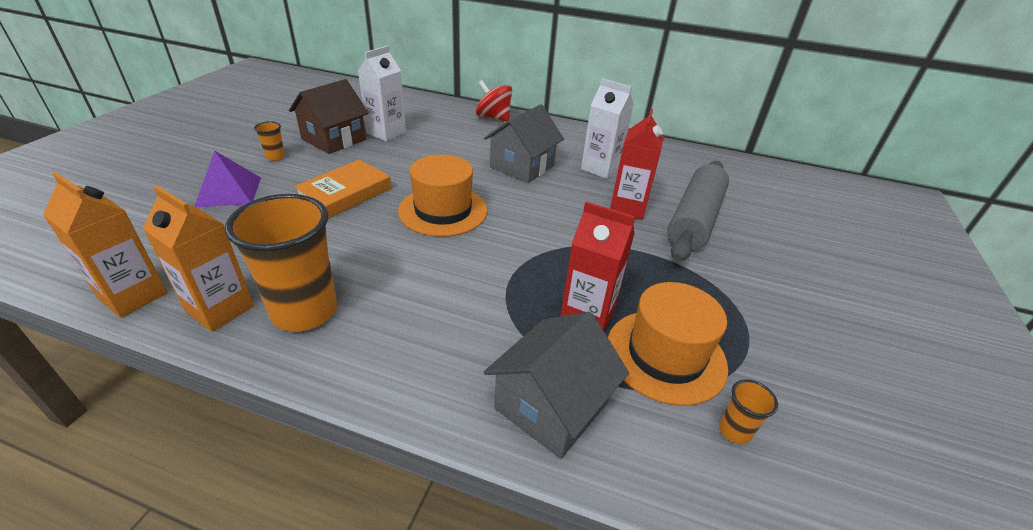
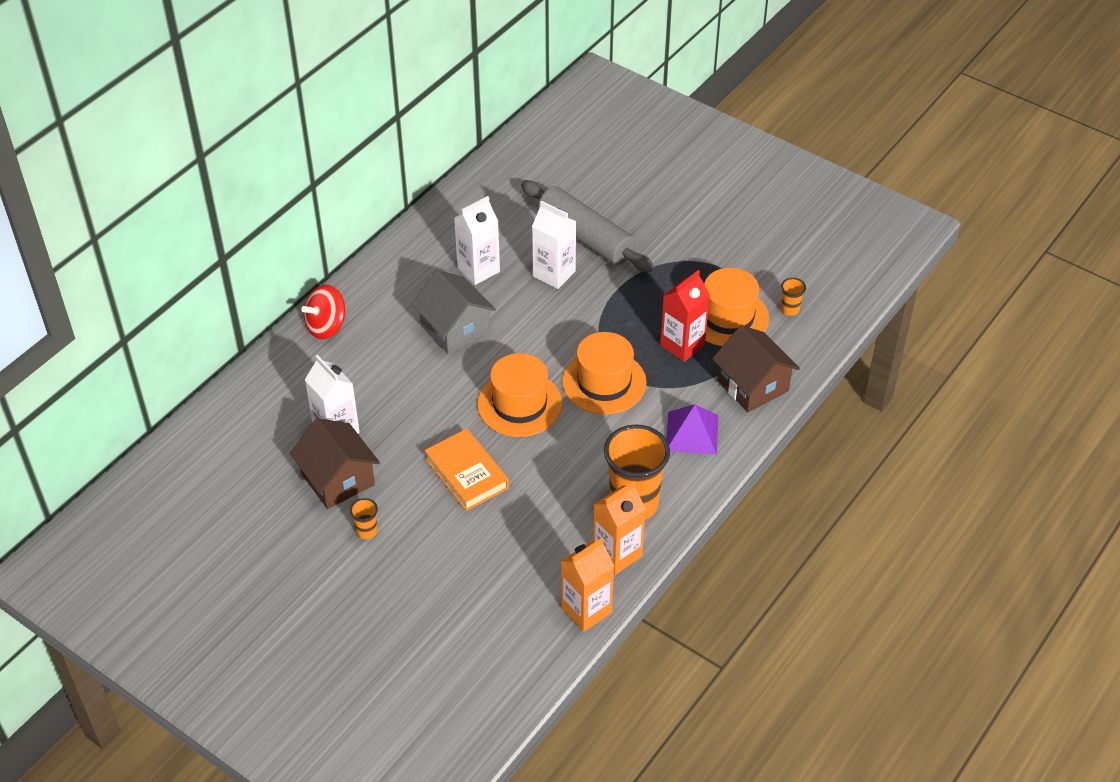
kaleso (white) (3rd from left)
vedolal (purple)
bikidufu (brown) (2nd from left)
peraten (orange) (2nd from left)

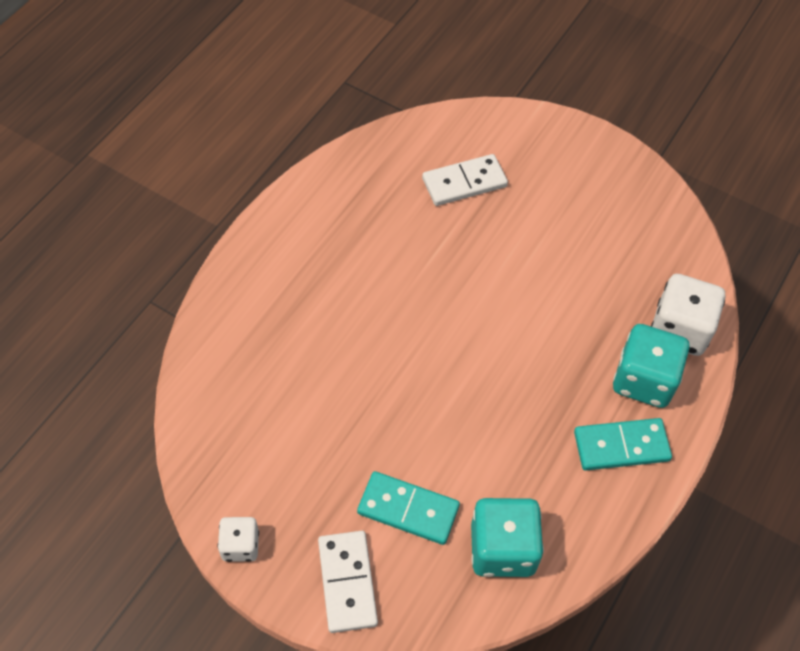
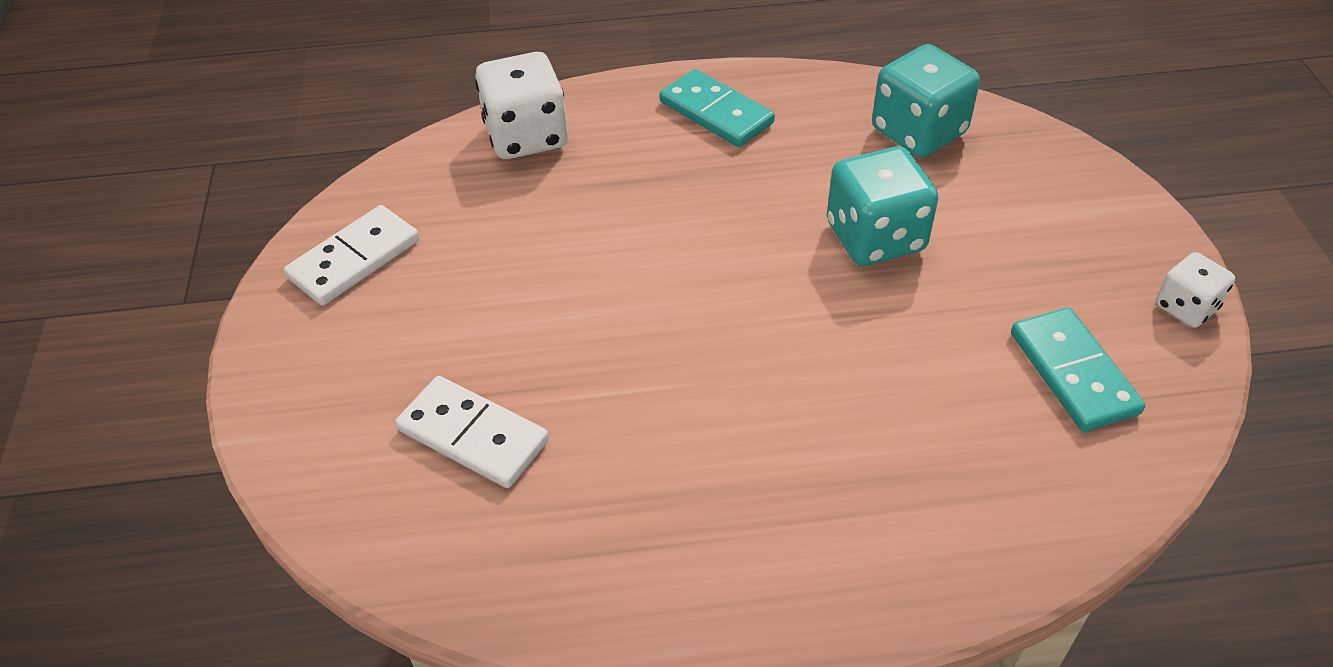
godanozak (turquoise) (1st from left)
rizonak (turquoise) (2nd from left)
rizonak (white) (1st from left)

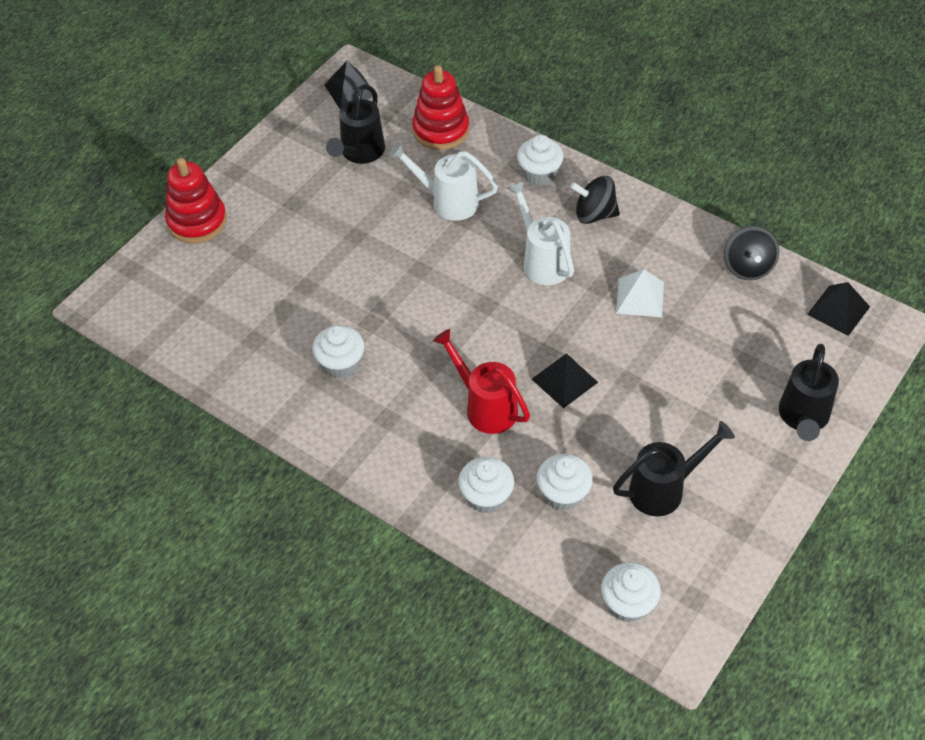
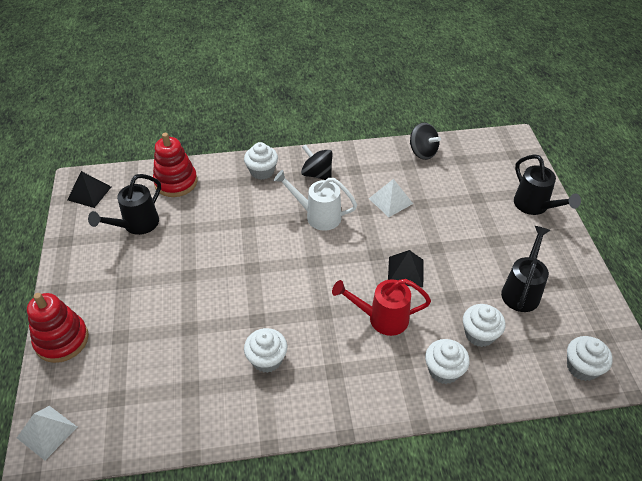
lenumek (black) (1st from left)
lenumek (white) (1st from left in the first image)
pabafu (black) (1st from left)
vedolal (black) (3rd from left in the first image)
vedolal (white) (1st from left)

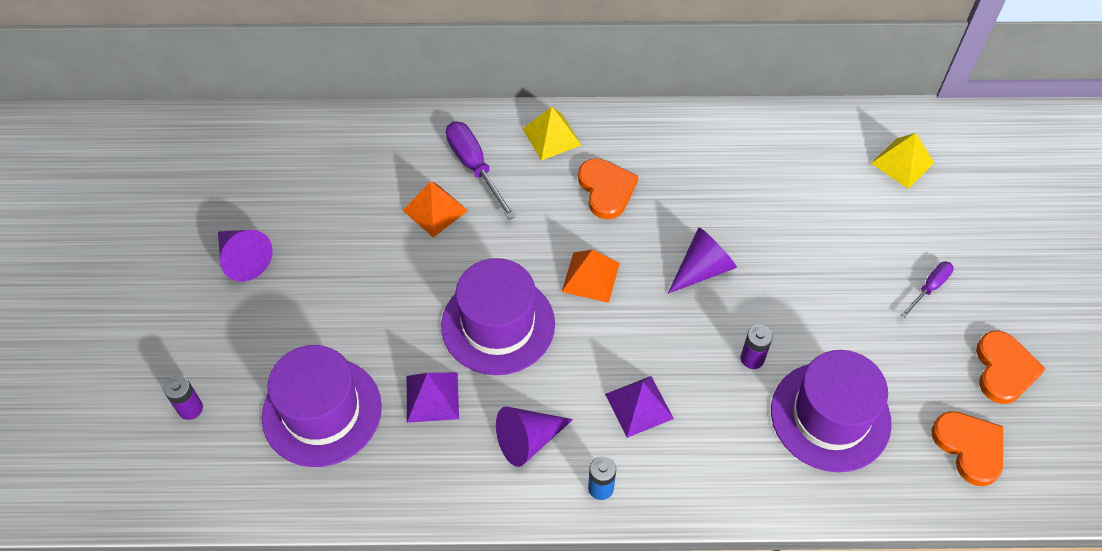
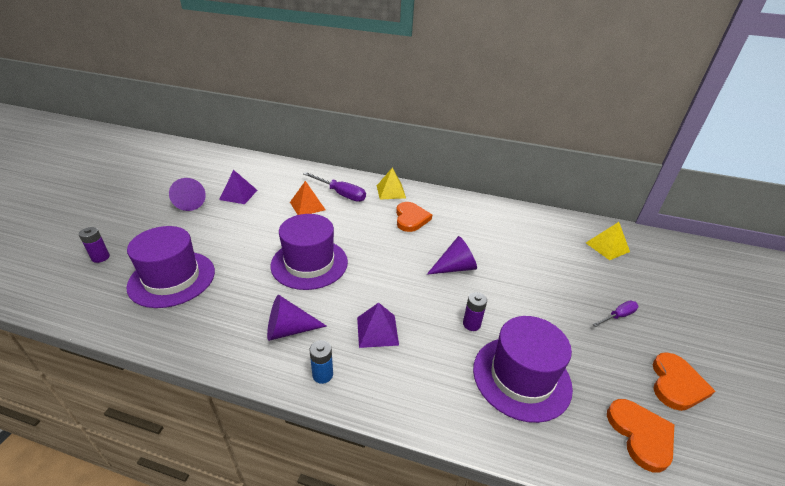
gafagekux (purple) (1st from left)
vedolal (orange) (2nd from left in the first image)
vedolal (purple) (1st from left)

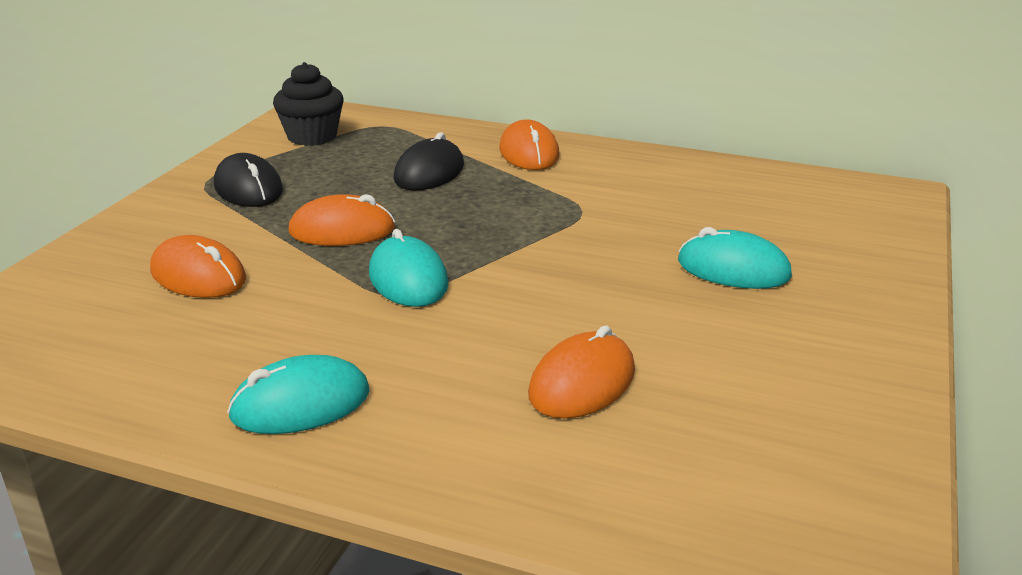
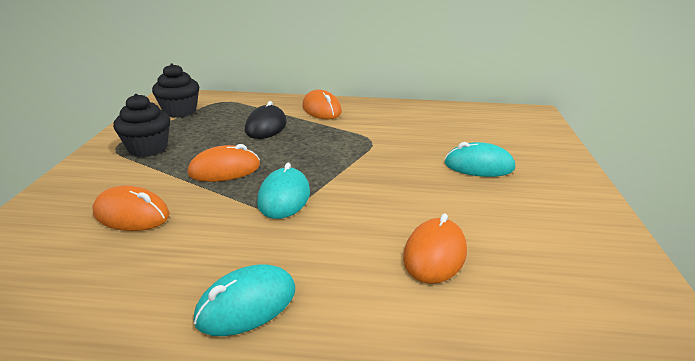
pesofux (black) (1st from left)
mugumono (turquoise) (2nd from left)

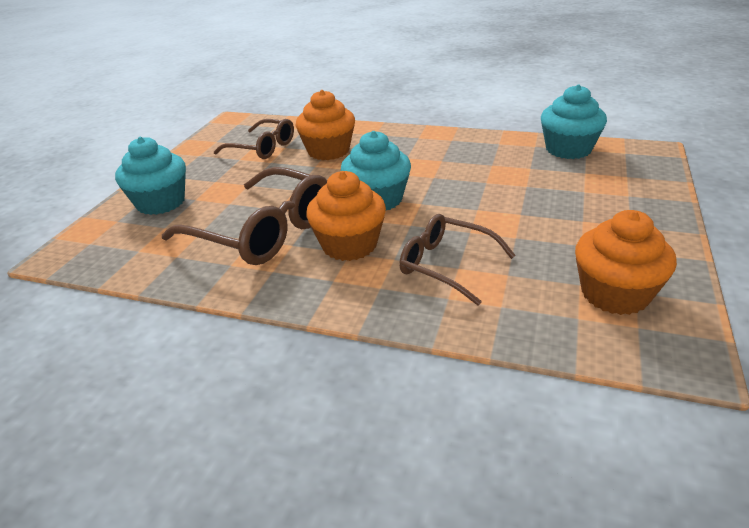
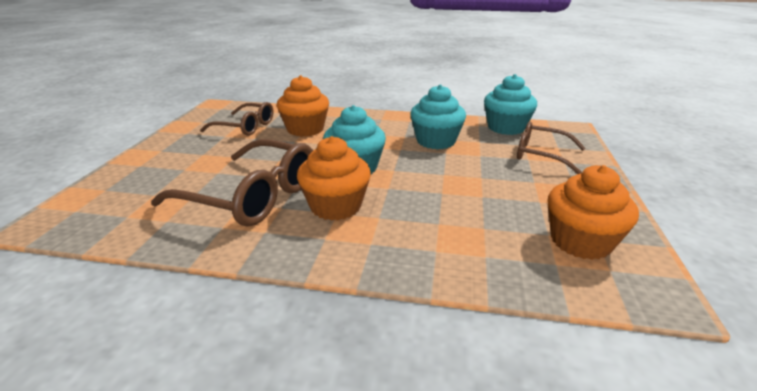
pesofux (turquoise) (2nd from left)
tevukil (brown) (3rd from left)

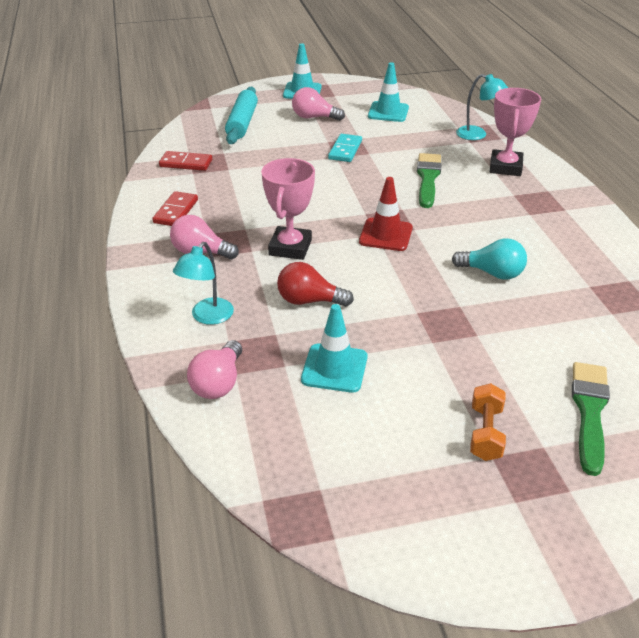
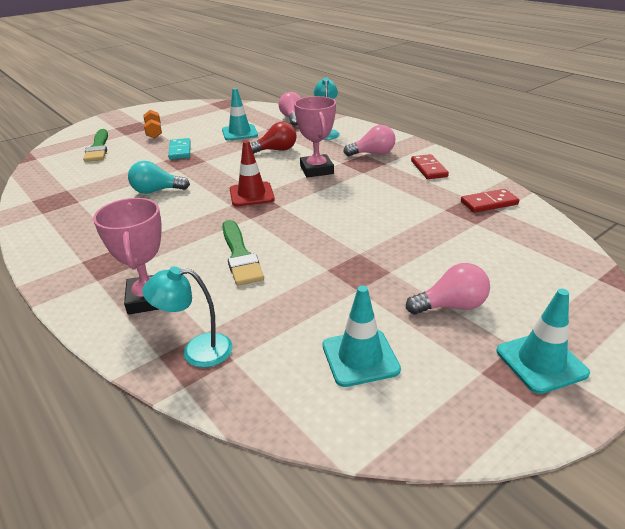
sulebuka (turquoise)
rizonak (turquoise)

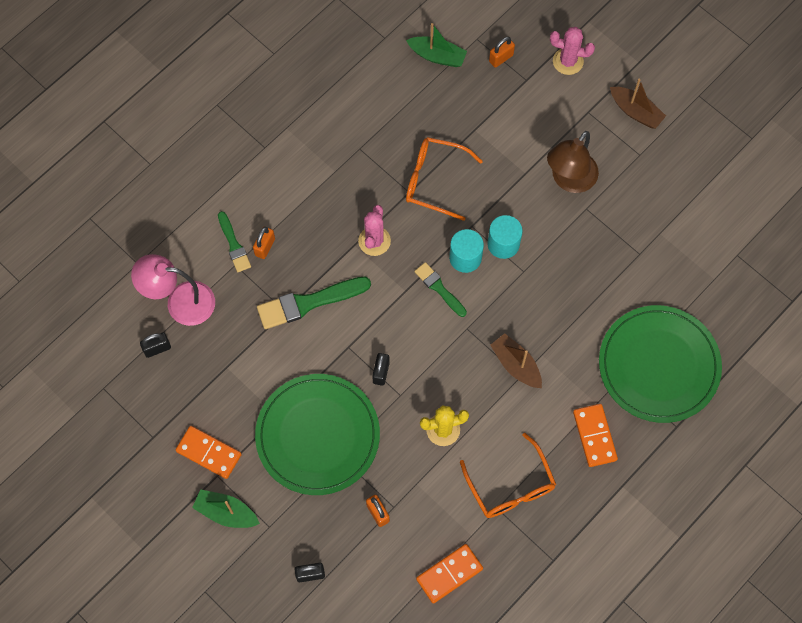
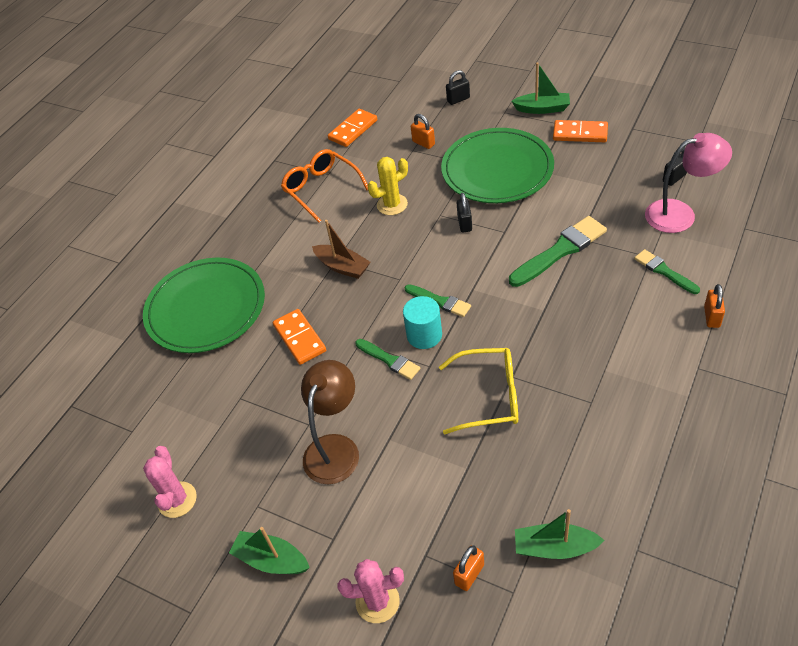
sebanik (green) (1st from left)
tevukil (yellow)
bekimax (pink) (1st from left)
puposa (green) (1st from left)
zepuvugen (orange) (3rd from left)
rizonak (orange) (1st from left)

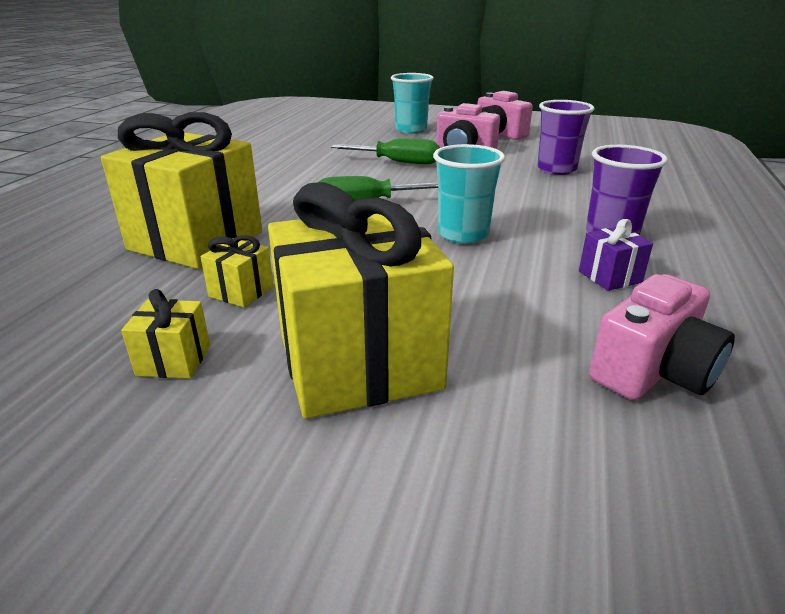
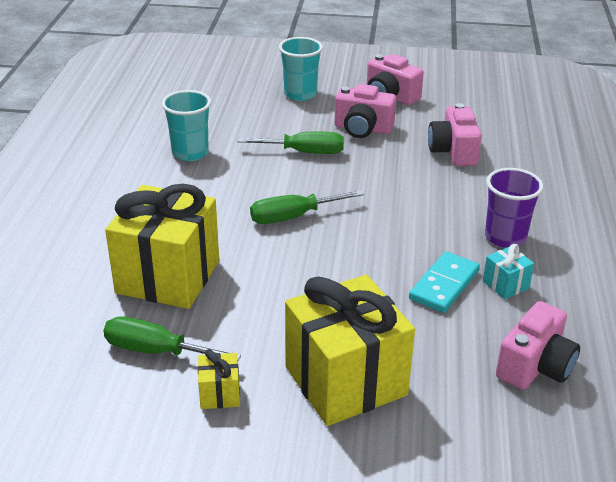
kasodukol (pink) (3rd from left)
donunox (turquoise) (1st from left)
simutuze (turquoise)
simutuze (yellow) (3rd from left in the first image)
rizonak (turquoise)
gafagekux (green) (1st from left)

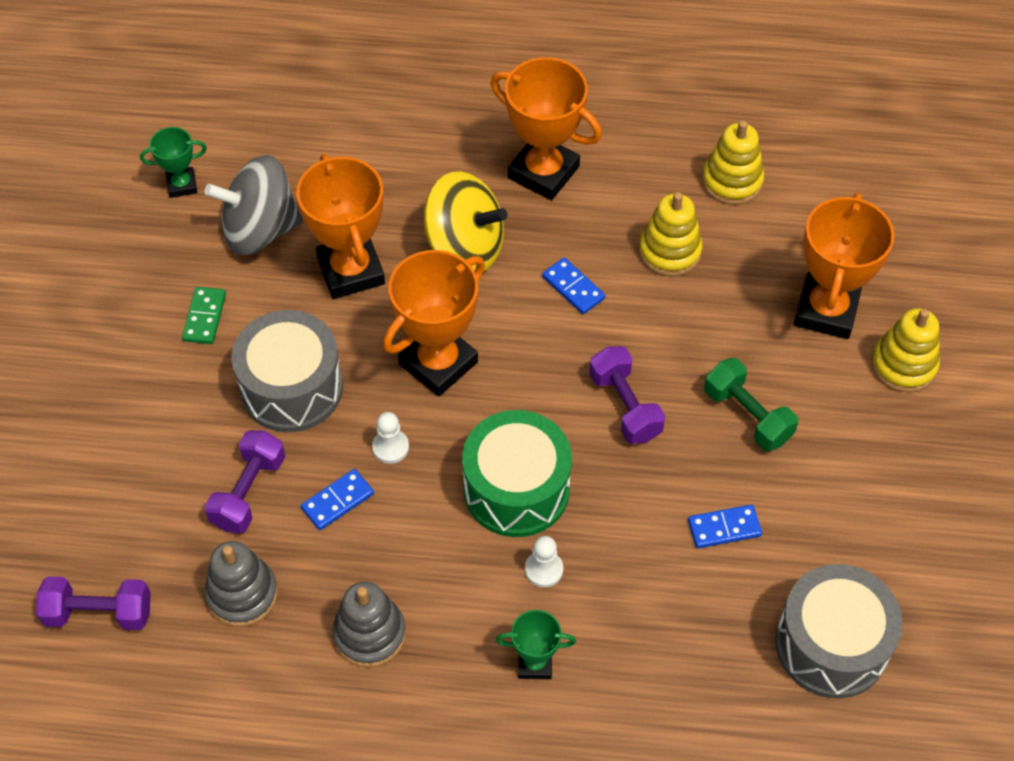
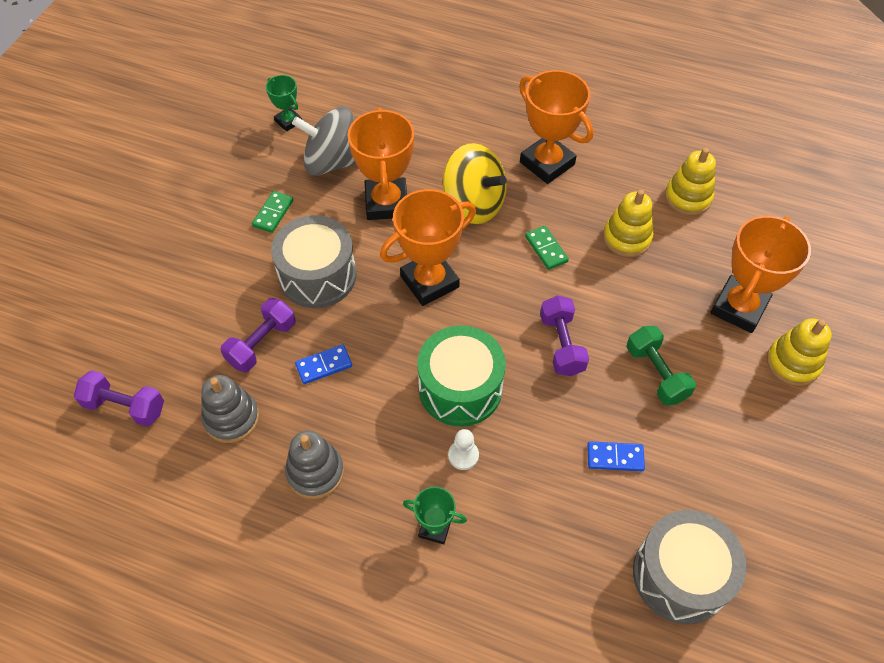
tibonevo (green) (1st from left)
rizonak (green) (2nd from left)
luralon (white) (1st from left in the first image)

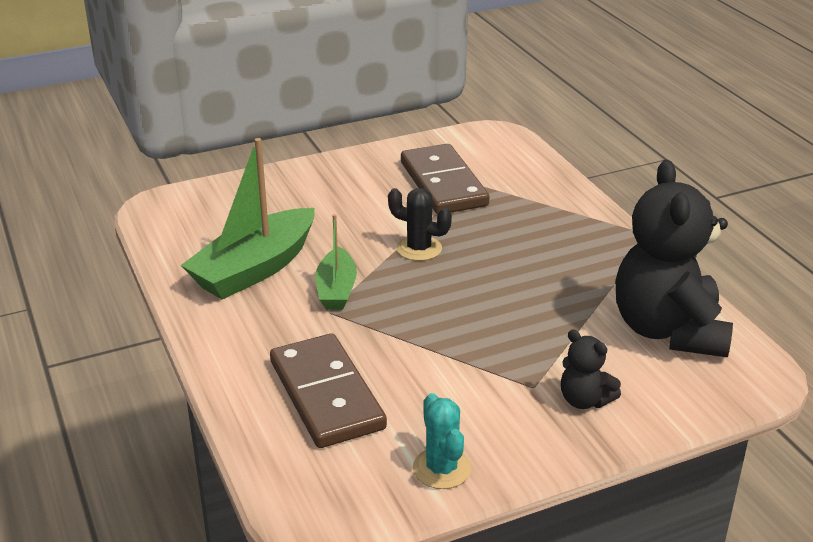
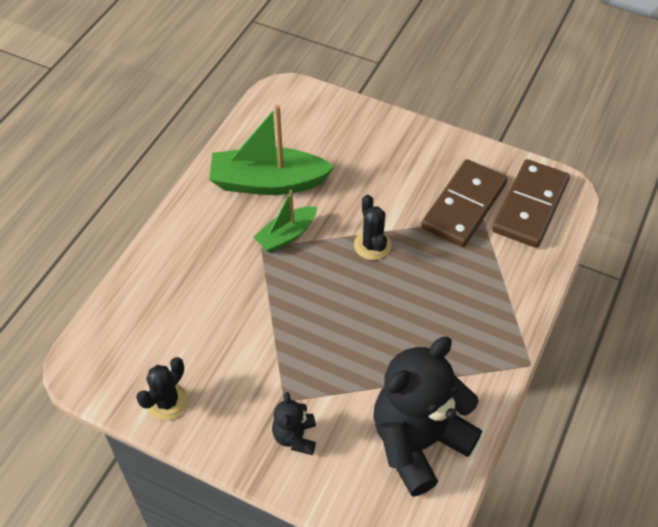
rizonak (brown) (2nd from left)
bekimax (black) (1st from left)

